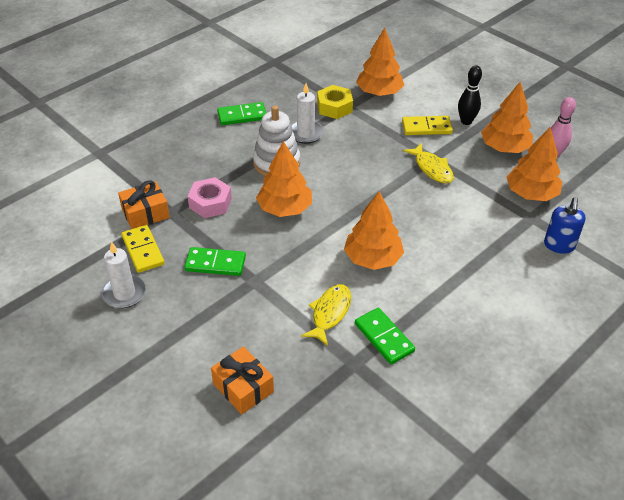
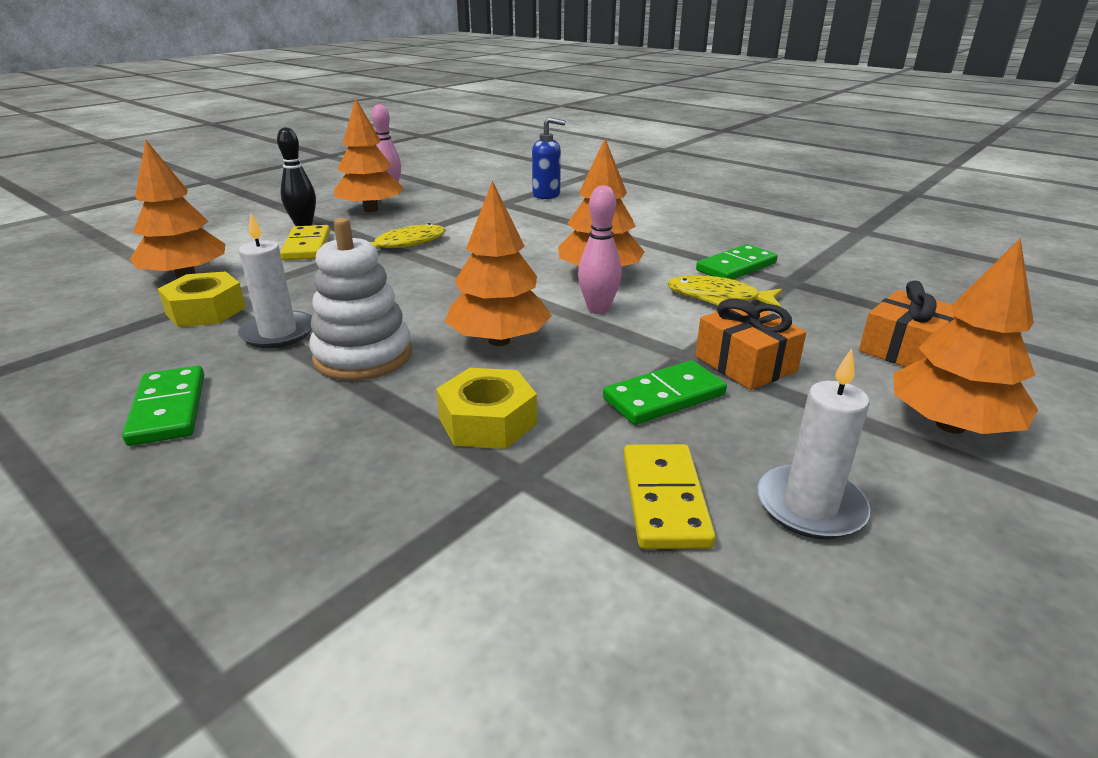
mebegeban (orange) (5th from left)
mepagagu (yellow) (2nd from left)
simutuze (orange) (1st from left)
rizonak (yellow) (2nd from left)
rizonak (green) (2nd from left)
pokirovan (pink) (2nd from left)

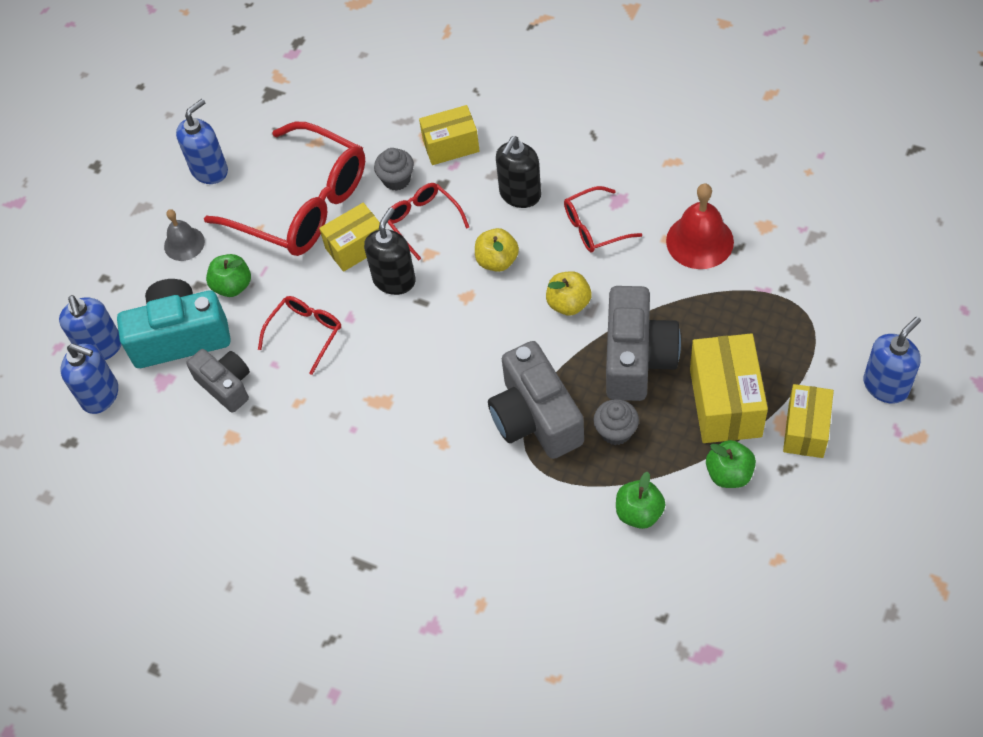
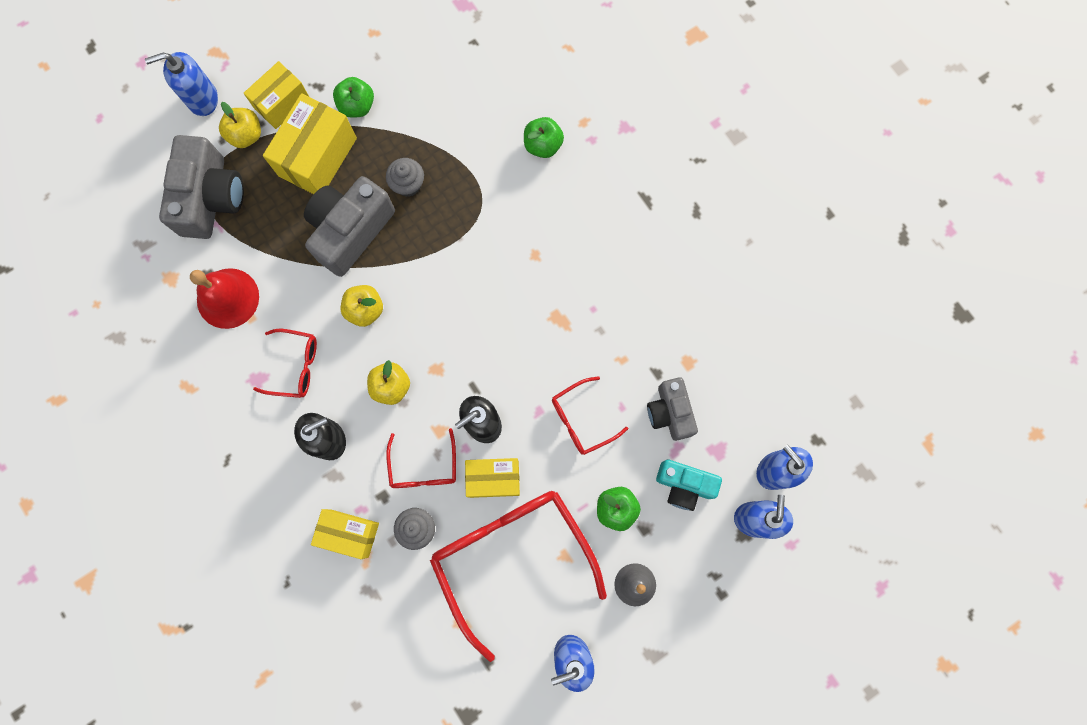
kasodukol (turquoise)
kasodukol (grey) (1st from left)
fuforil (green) (2nd from left)
fuforil (yellow) (1st from left)

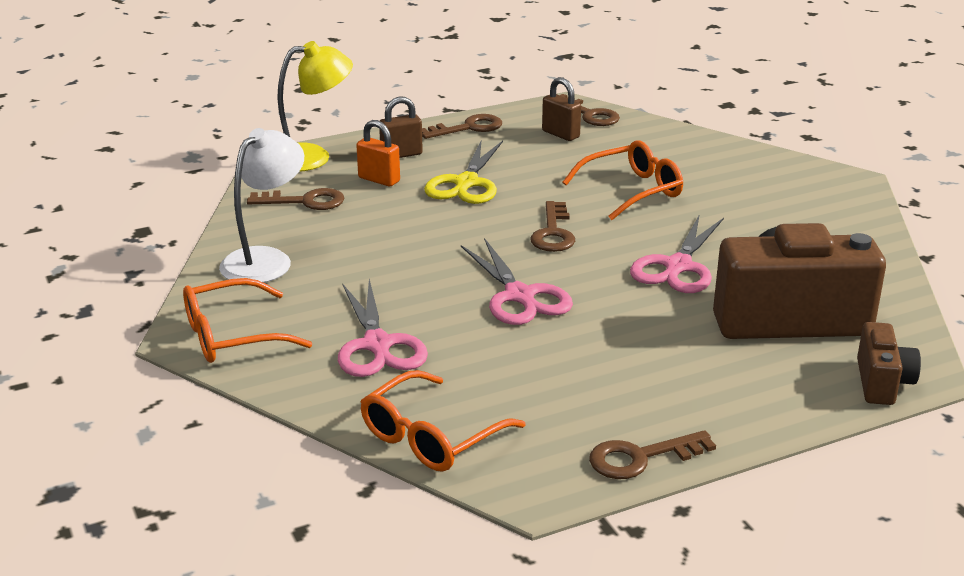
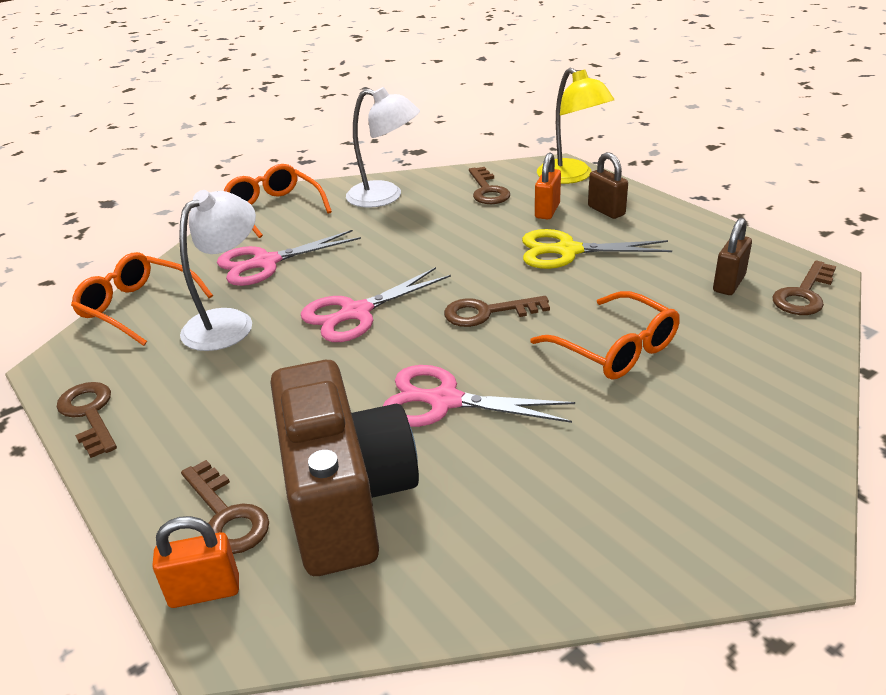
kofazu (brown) (2nd from left)
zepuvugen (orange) (1st from left)
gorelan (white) (1st from left)

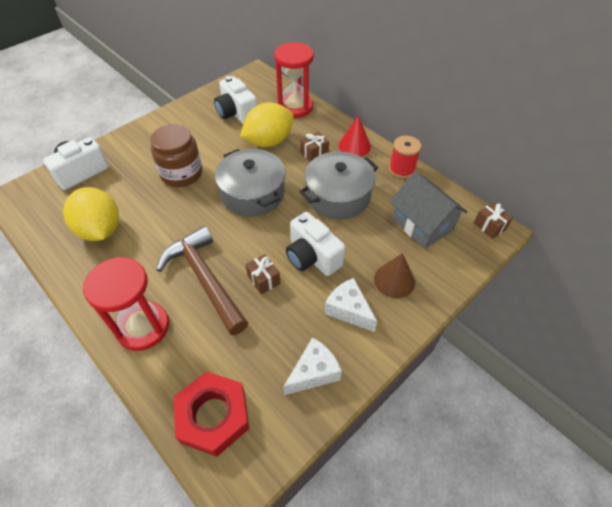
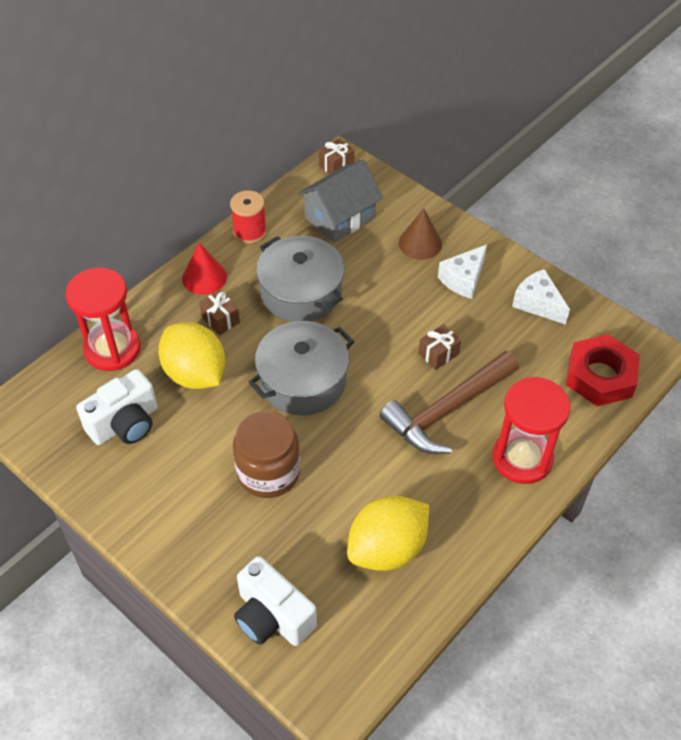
kasodukol (white) (3rd from left in the first image)

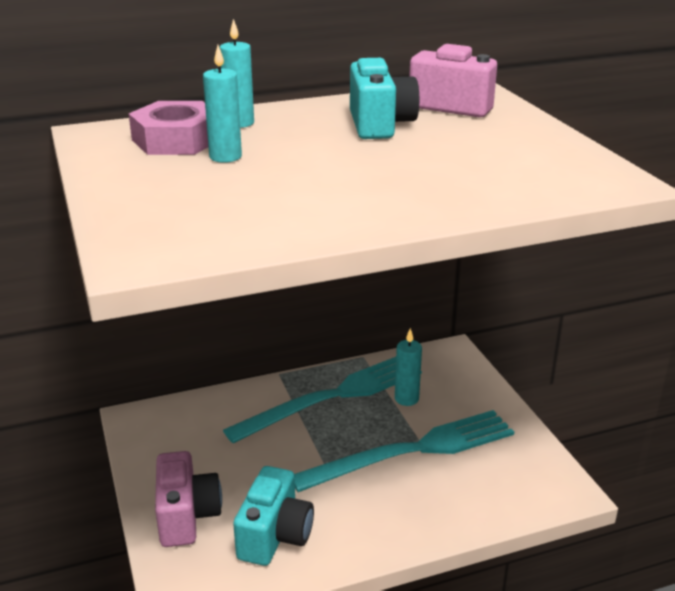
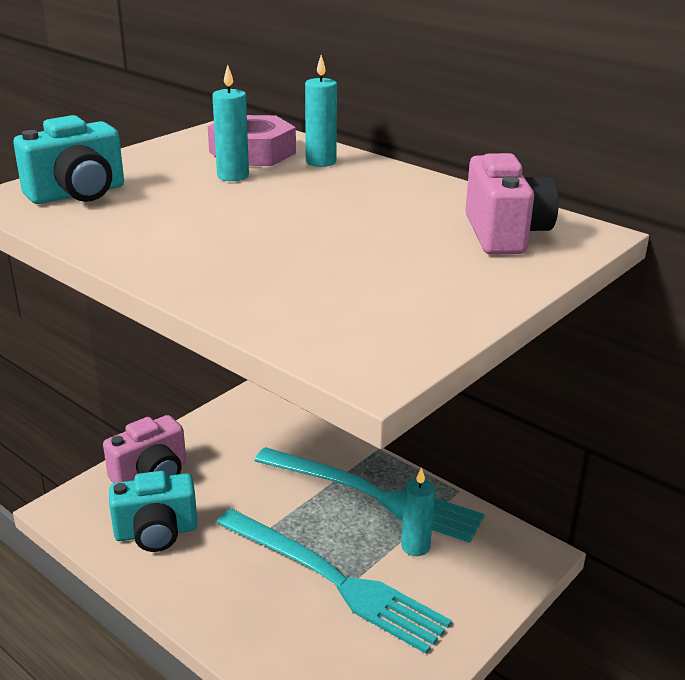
kasodukol (turquoise) (1st from left)

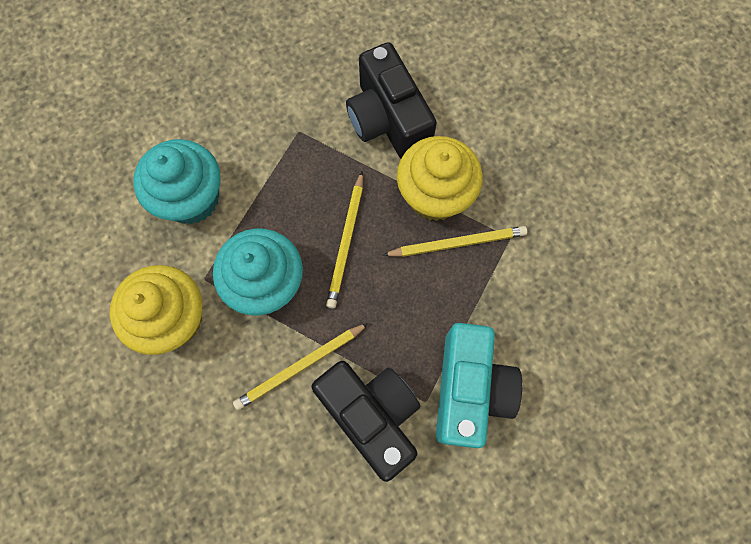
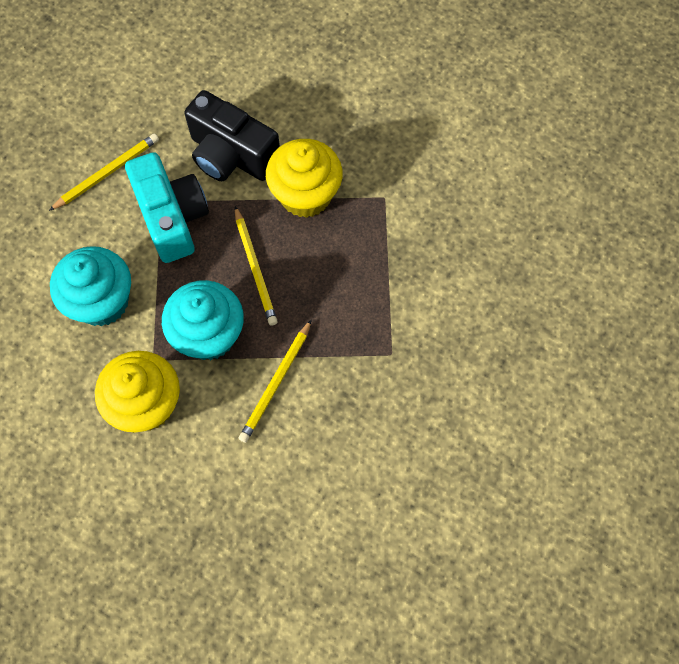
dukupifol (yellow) (1st from left)
kasodukol (turquoise)
kasodukol (black) (1st from left in the first image)

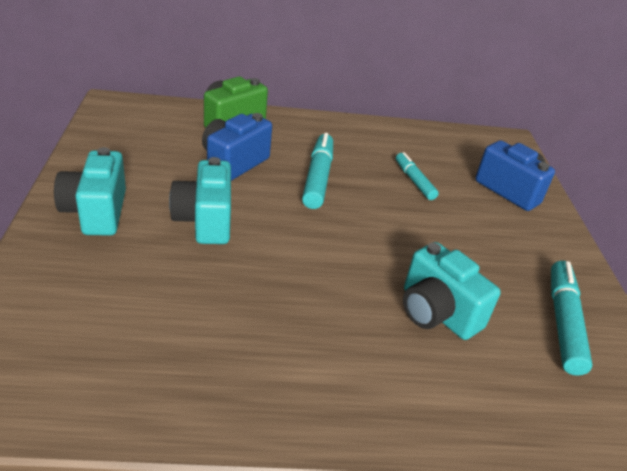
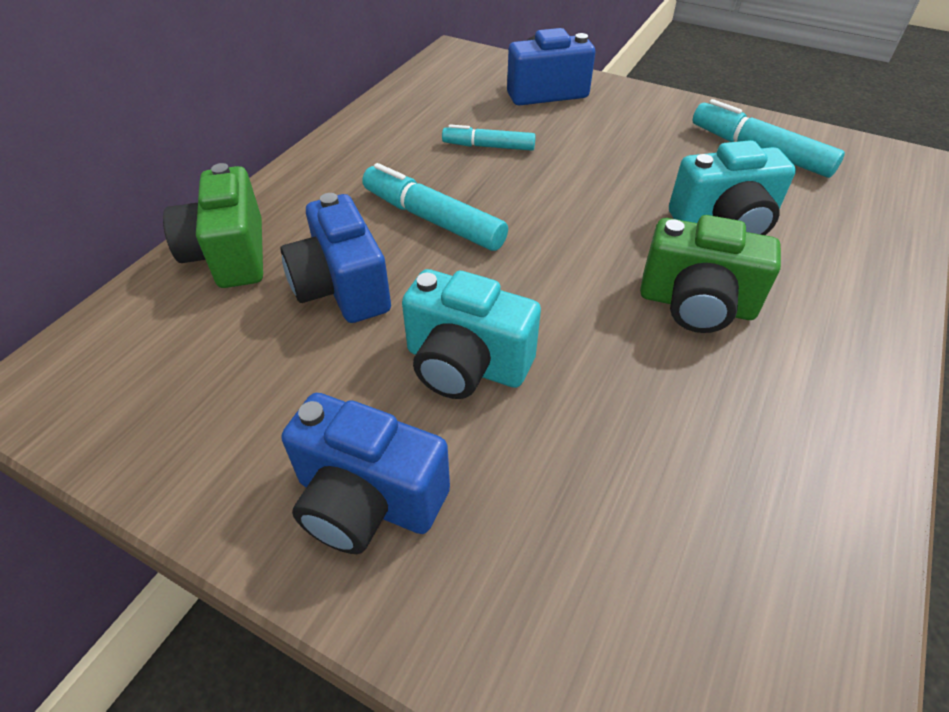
kasodukol (blue) (2nd from left)
kasodukol (green) (2nd from left)

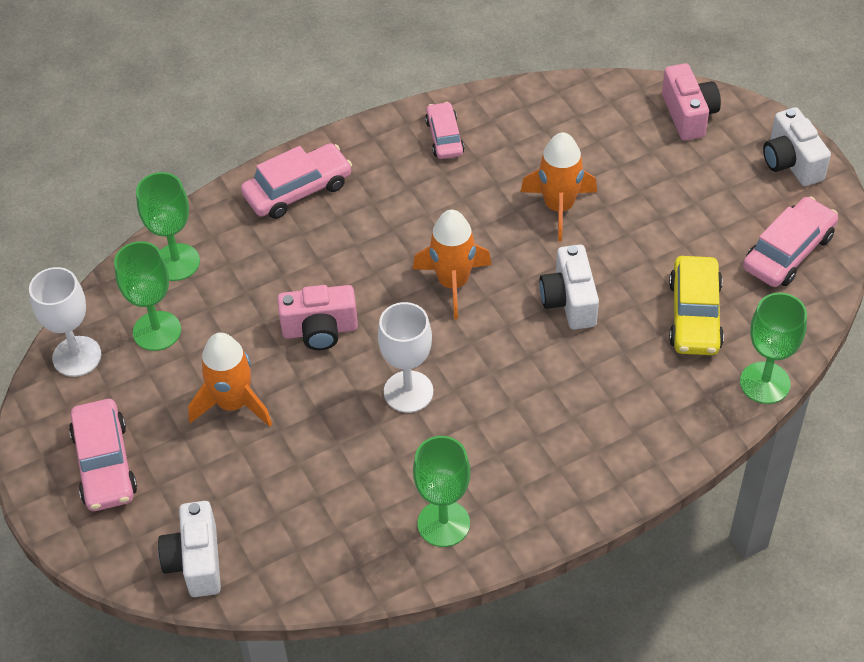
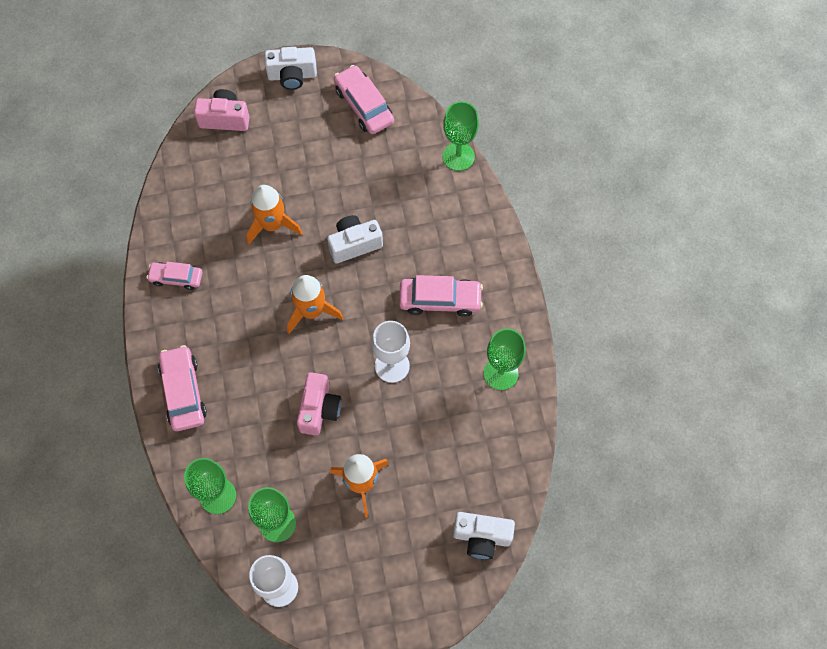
kasodukol (white) (2nd from left)
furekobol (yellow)
furekobol (pink) (4th from left)

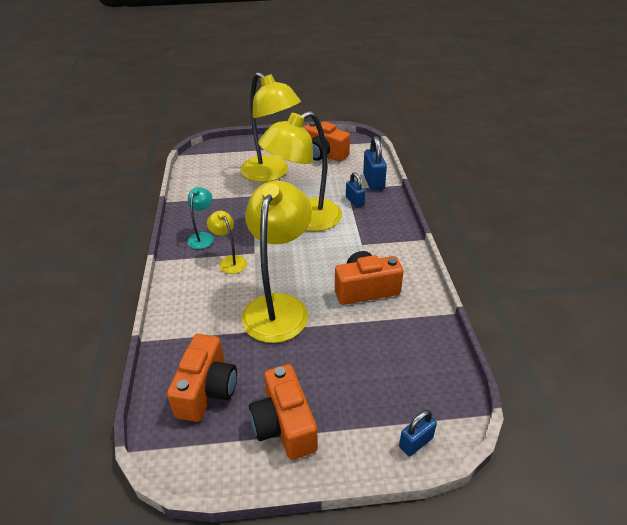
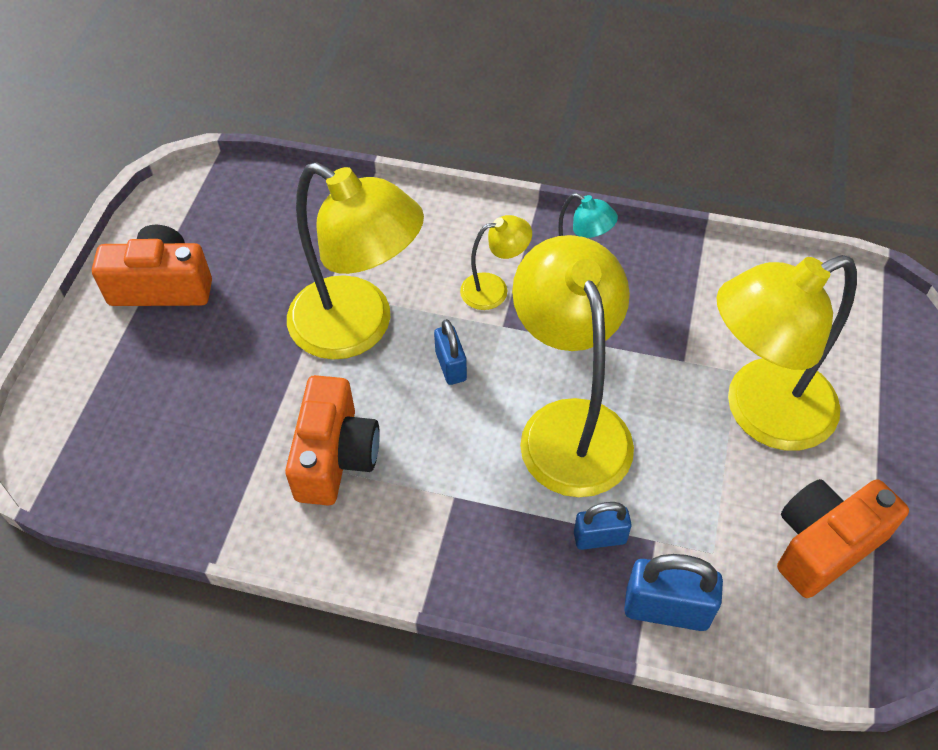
kasodukol (orange) (1st from left in the first image)
zepuvugen (blue) (1st from left)

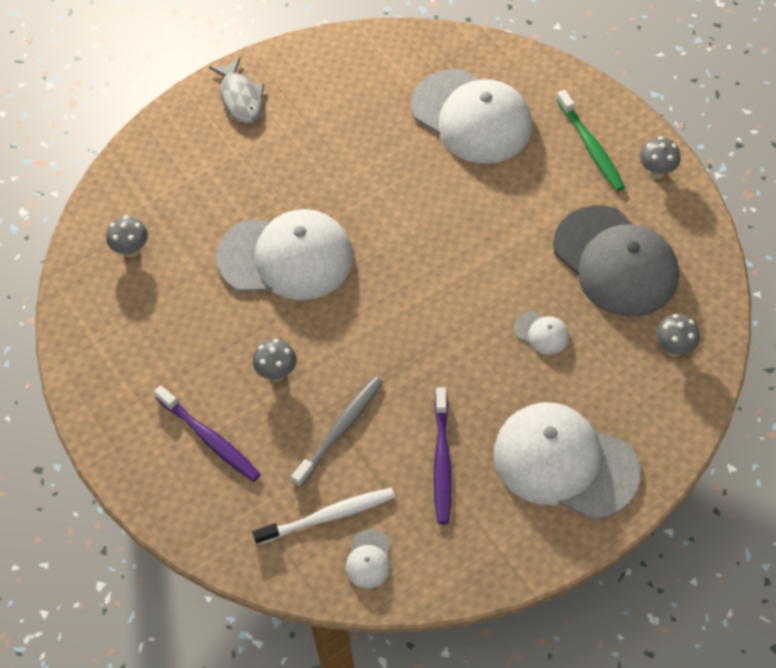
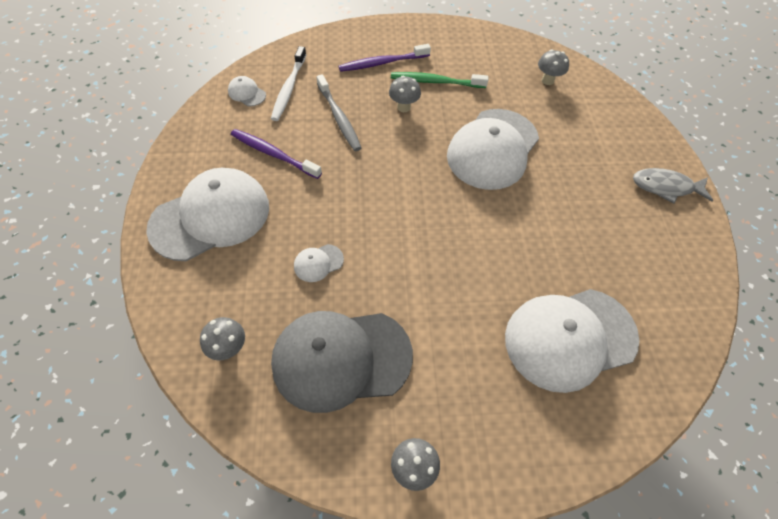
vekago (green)

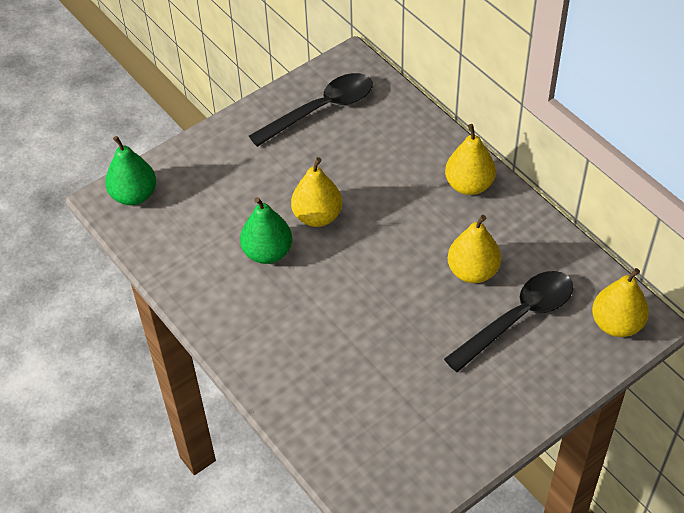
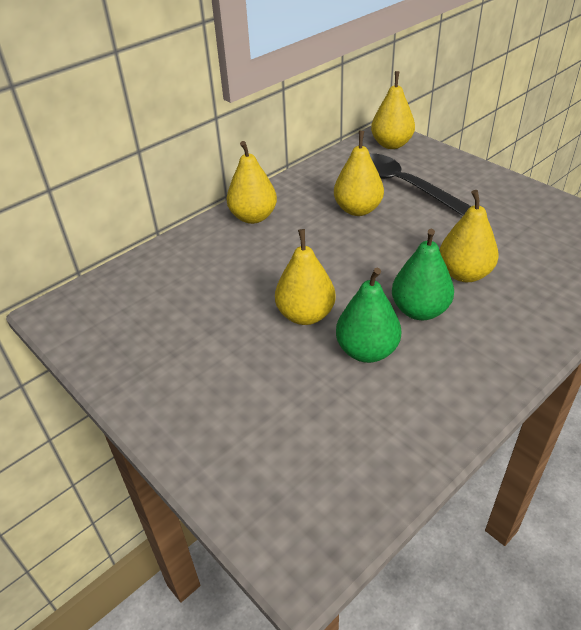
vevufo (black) (1st from left in the first image)
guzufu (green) (2nd from left)
guzufu (yellow) (5th from left)

